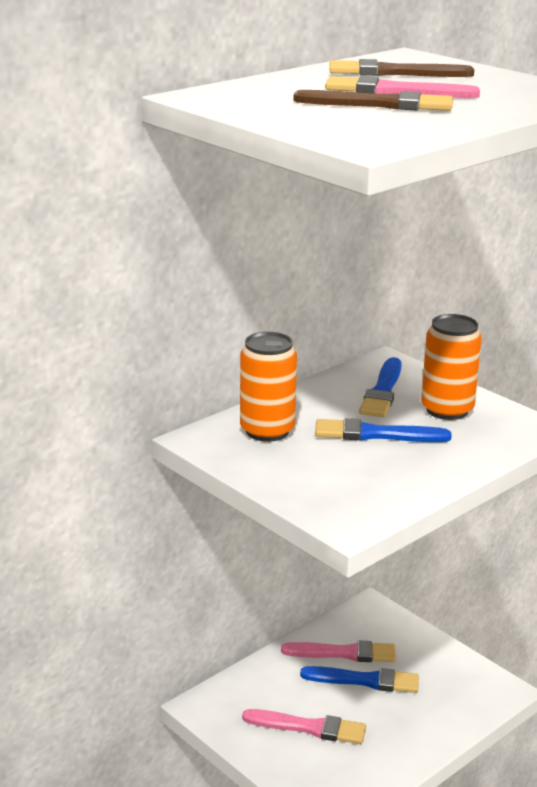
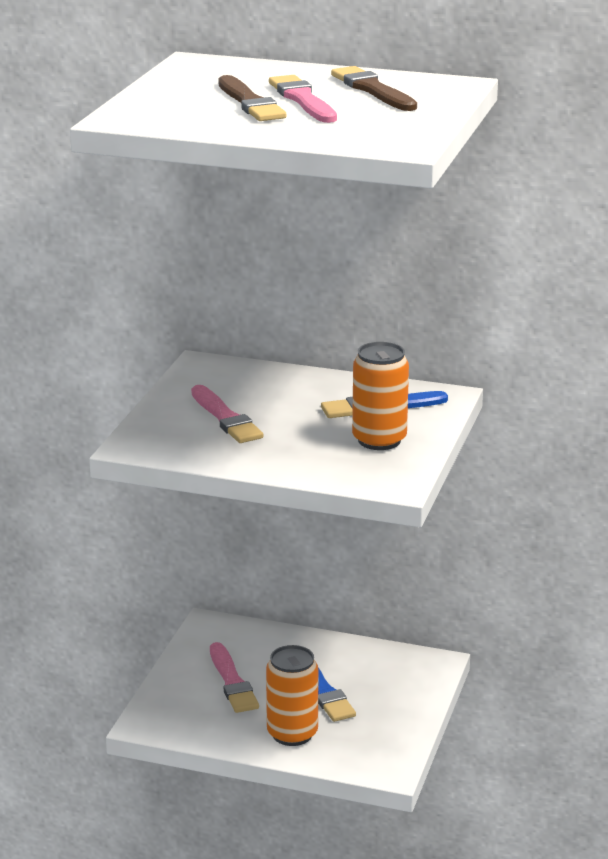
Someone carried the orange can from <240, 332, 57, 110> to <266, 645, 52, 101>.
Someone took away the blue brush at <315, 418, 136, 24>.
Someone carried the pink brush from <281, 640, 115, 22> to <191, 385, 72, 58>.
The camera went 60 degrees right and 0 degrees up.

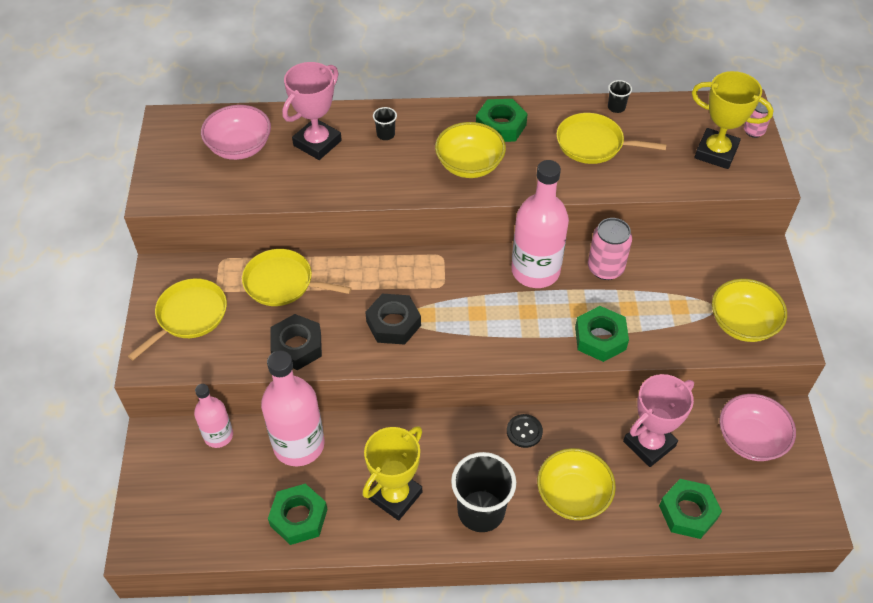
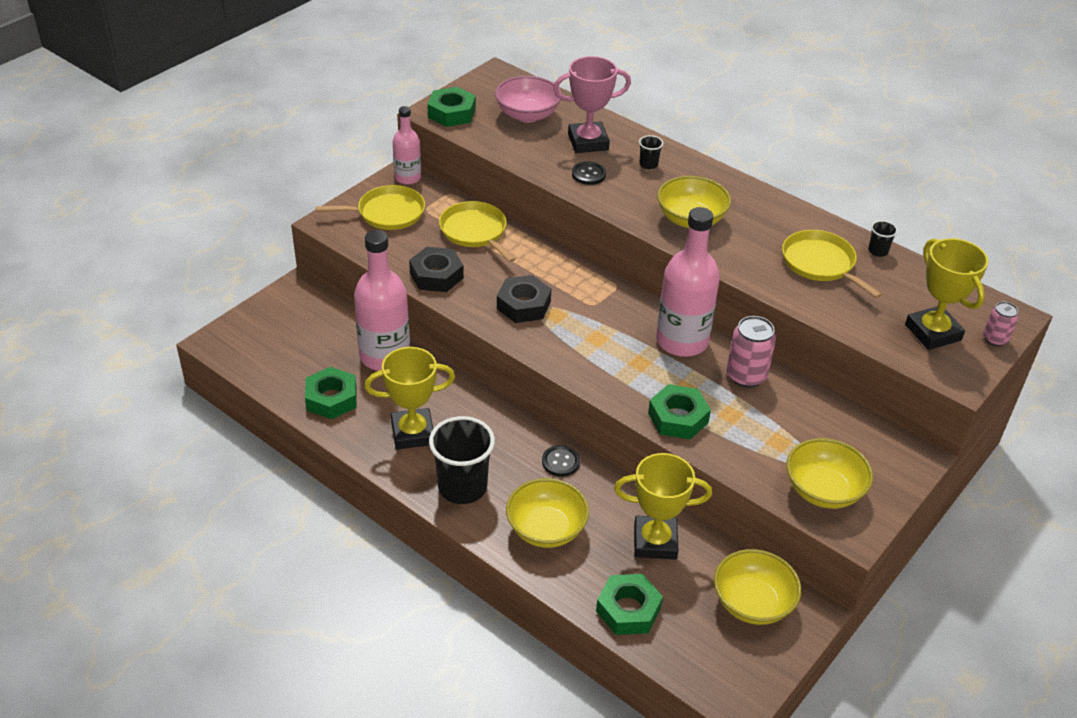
Someone carried the green nut from <476, 99, 51, 43> to <427, 87, 49, 40>.
Someone repainted the pink trophy at <623, 374, 71, 93>, which became the yellow trophy at <614, 453, 98, 107>.
Someone carried the pink bottle from <194, 384, 39, 64> to <393, 106, 28, 79>.
Someone repainted the pink bowl at <720, 394, 76, 67>, which became the yellow bowl at <714, 549, 87, 76>.
Someone put down the black button at <572, 161, 34, 24>.
The camera went 40 degrees right and 10 degrees down.

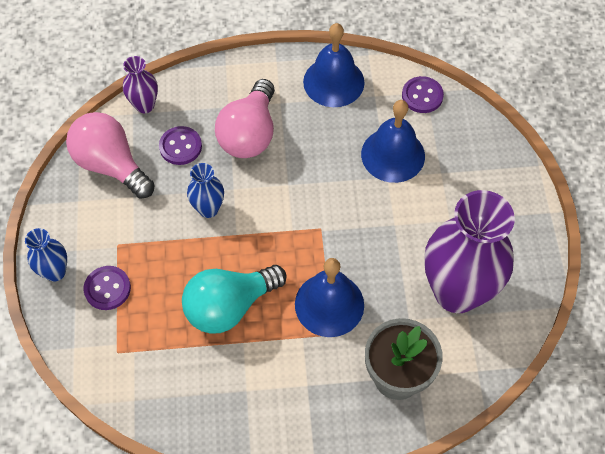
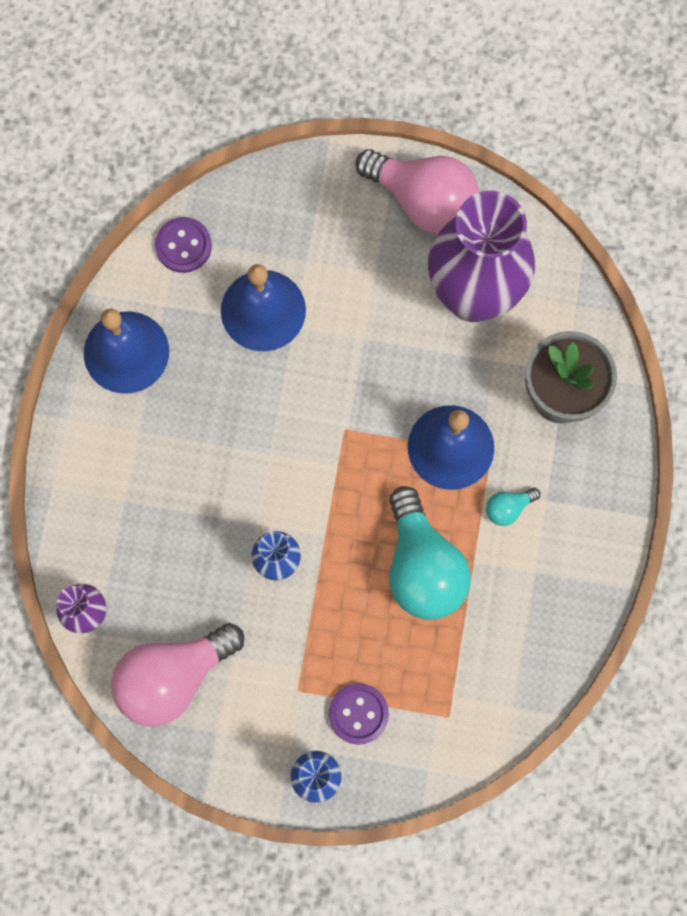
Someone carried the pink light bulb from <215, 79, 60, 79> to <355, 149, 124, 85>.
Someone took away the purple button at <159, 126, 43, 39>.
Someone put down the turquoise light bulb at <486, 488, 54, 38>.
The camera went 75 degrees left and 15 degrees up.

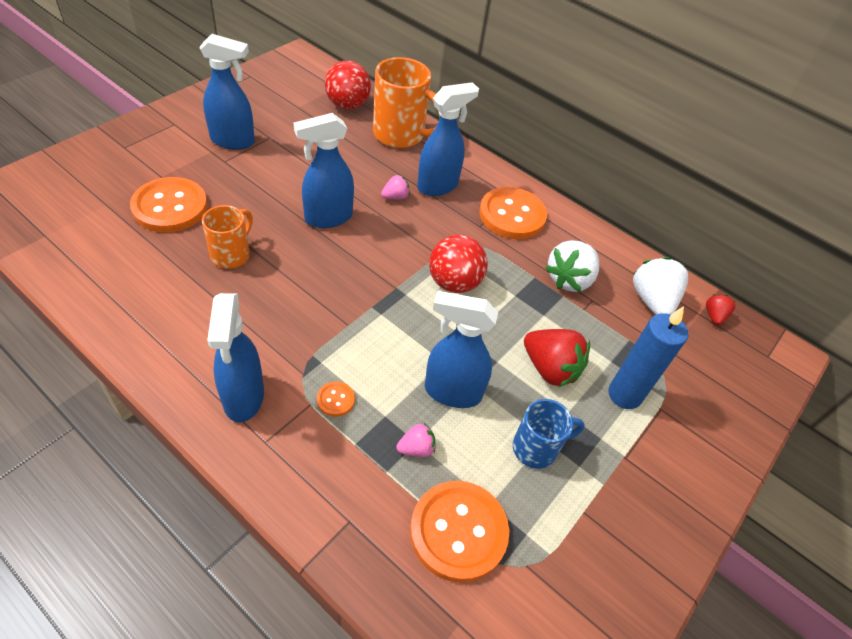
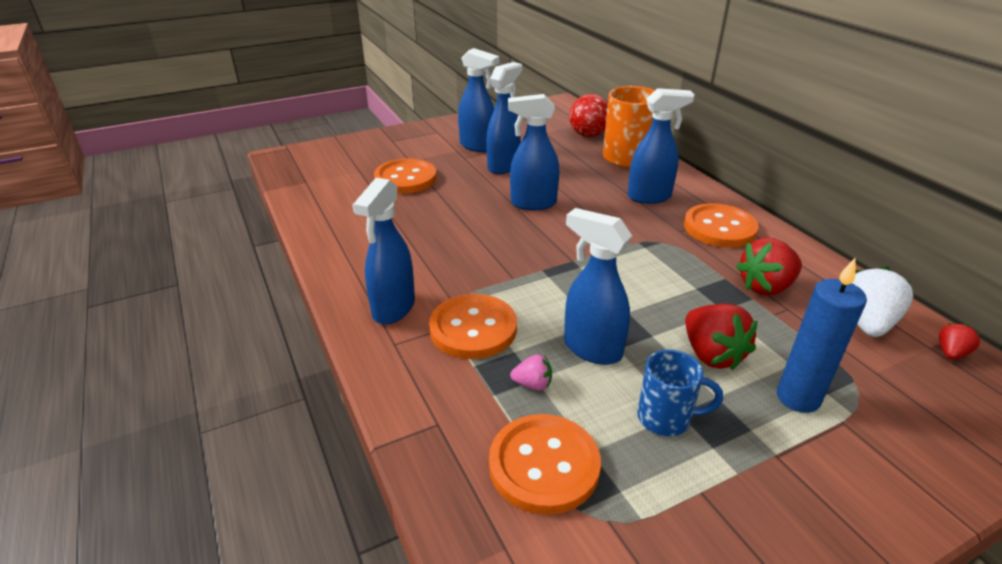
Someone took away the pink strawberry at <381, 175, 29, 25>.
Someone took away the orange mug at <202, 205, 51, 64>.
Someone took away the red ball at <429, 235, 59, 58>.
Someone repainted the white strawberry at <545, 240, 54, 52>, which became the red strawberry at <736, 238, 66, 58>.
Someone scaled the orange button at <317, 381, 38, 36> by 2.31.
Someone put down the blue spray bottle at <486, 62, 36, 112>.
The camera went 30 degrees right and 15 degrees down.

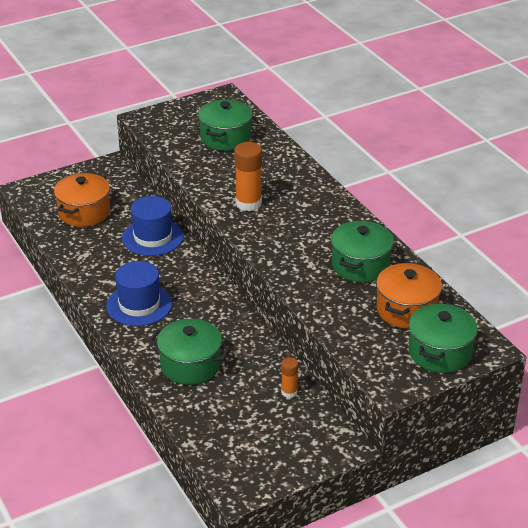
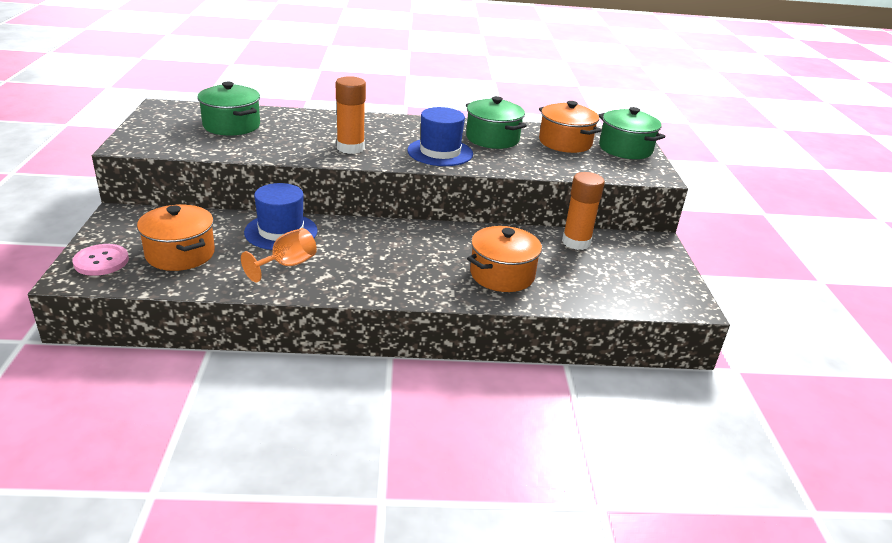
Someone carried the blue hat from <106, 261, 66, 65> to <407, 107, 66, 59>.
Someone repainted the green pot at <149, 319, 82, 66>, which became the orange pot at <467, 226, 76, 66>.
Someone scaled the orange glue stick at <281, 357, 17, 41> by 1.83.
Someone put down the orange goblet at <241, 228, 76, 54>.
Someone put down the pink button at <72, 244, 57, 32>.
The camera went 65 degrees left and 5 degrees down.

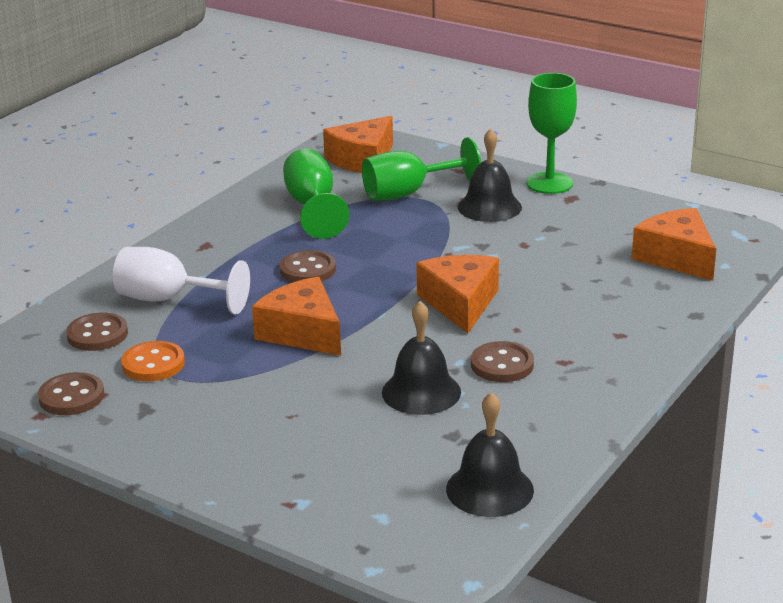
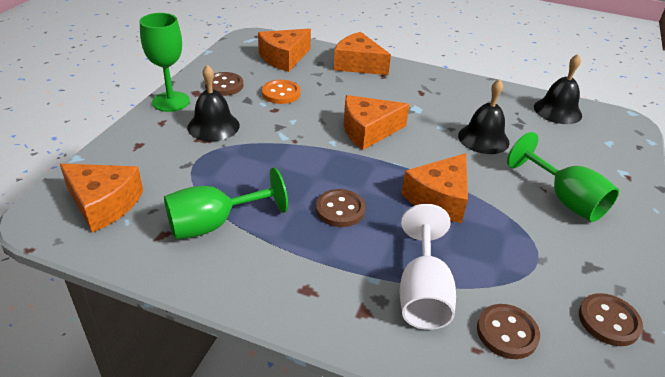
Someone carried the green goblet from <362, 137, 119, 64> to <507, 132, 112, 90>.
Someone carried the orange button from <121, 341, 64, 40> to <262, 80, 38, 24>.
Someone carried the brown button from <471, 341, 63, 41> to <205, 72, 38, 24>.
Someone put down the orange cheese at <334, 32, 57, 43>.
The camera went 105 degrees left and 10 degrees up.

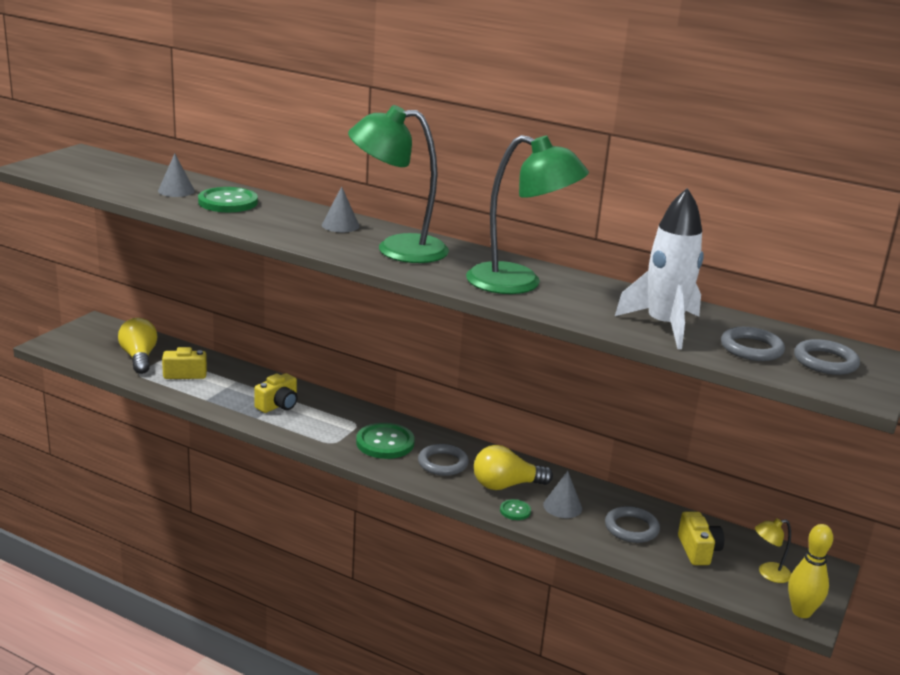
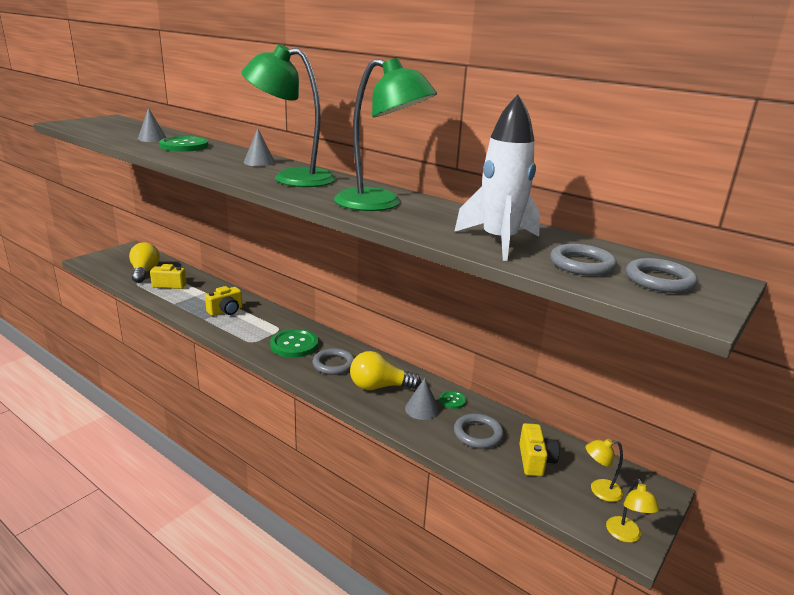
Someone carried the green button from <500, 499, 31, 21> to <440, 391, 26, 18>.
Someone swapped the yellow bowling pin at <788, 524, 45, 94> for the yellow lamp at <606, 478, 54, 65>.
The camera went 10 degrees right and 0 degrees up.

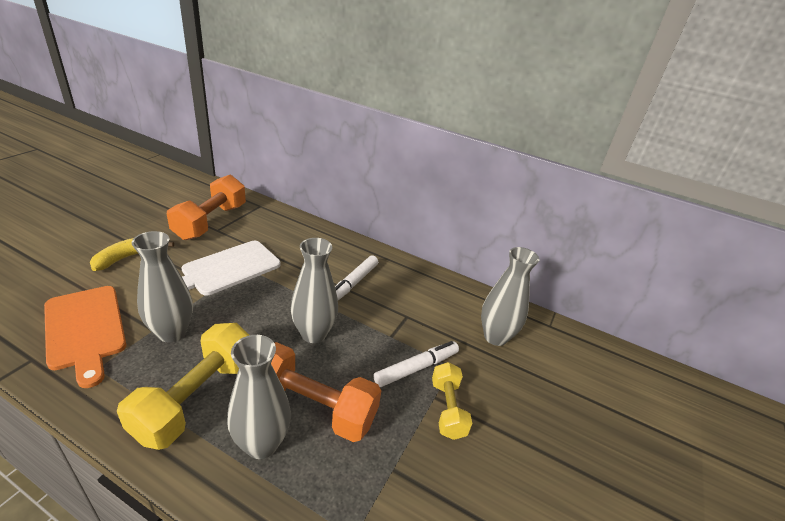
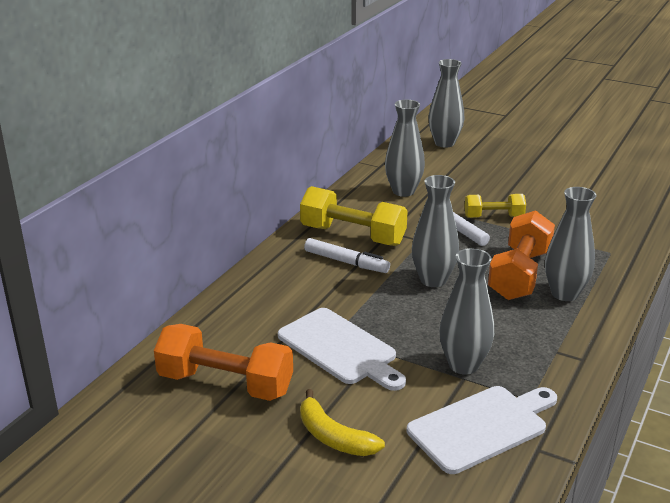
Someone repainted the orange cutting board at <44, 286, 82, 102>, which became the white cutting board at <407, 386, 150, 88>.
Someone carried the yellow dumbbell from <117, 323, 132, 127> to <300, 186, 108, 60>.
Someone put down the grey vase at <428, 59, 36, 89>.
The camera went 85 degrees left and 5 degrees down.

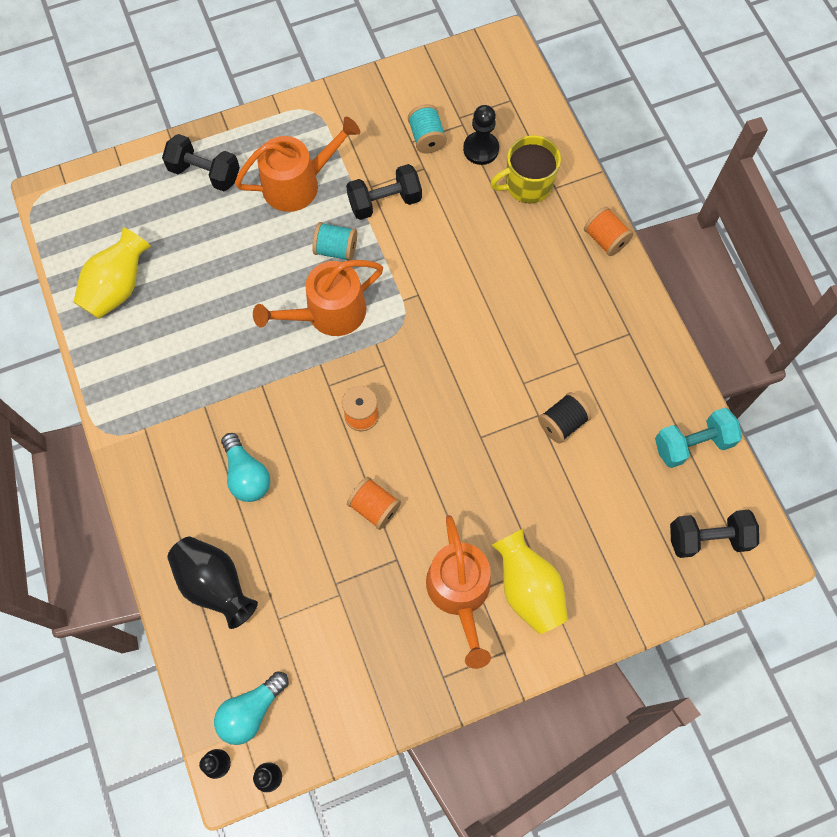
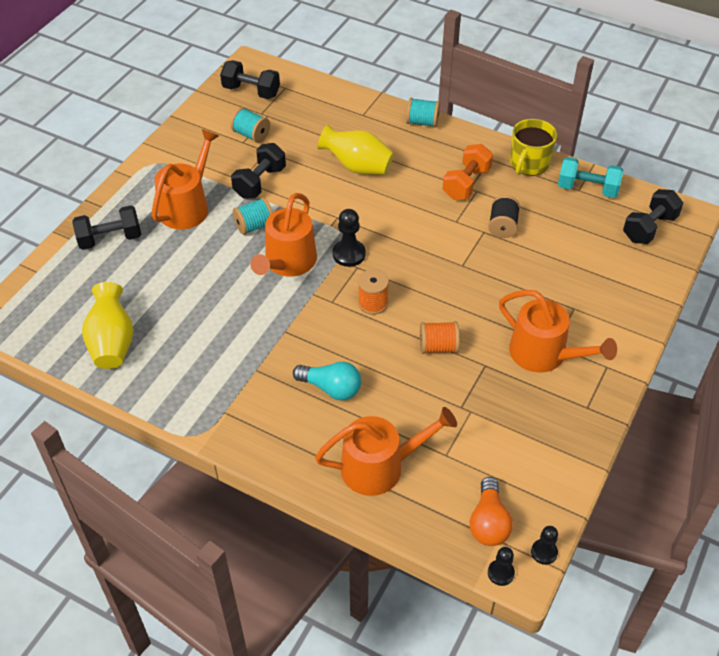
Someone carried the black pawn from <463, 105, 36, 60> to <333, 209, 33, 58>.
Someone carried the yellow mug from <490, 135, 71, 68> to <510, 119, 47, 57>.
Someone repainted the orange spool at <584, 207, 49, 49>, which became the turquoise spool at <406, 98, 34, 29>.
Someone rotated the turquoise dumbbell at <655, 408, 87, 60> by 75 degrees clockwise.
Someone carried the yellow vase from <491, 529, 77, 105> to <318, 124, 76, 51>.
Someone swapped the black vase at <167, 537, 91, 92> for the orange watering can at <315, 407, 142, 89>.
Someone repainted the turquoise light bulb at <214, 671, 75, 74>, which became the orange light bulb at <470, 477, 43, 69>.
Someone put down the black dumbbell at <220, 60, 60, 39>.
Someone put down the orange dumbbell at <443, 144, 50, 56>.
The camera went 40 degrees left and 20 degrees down.

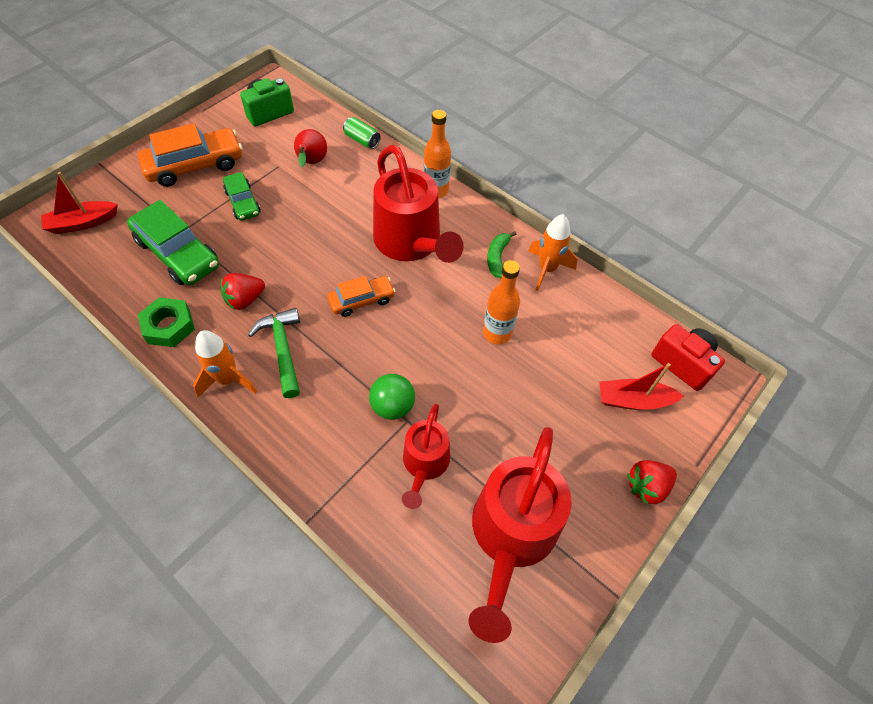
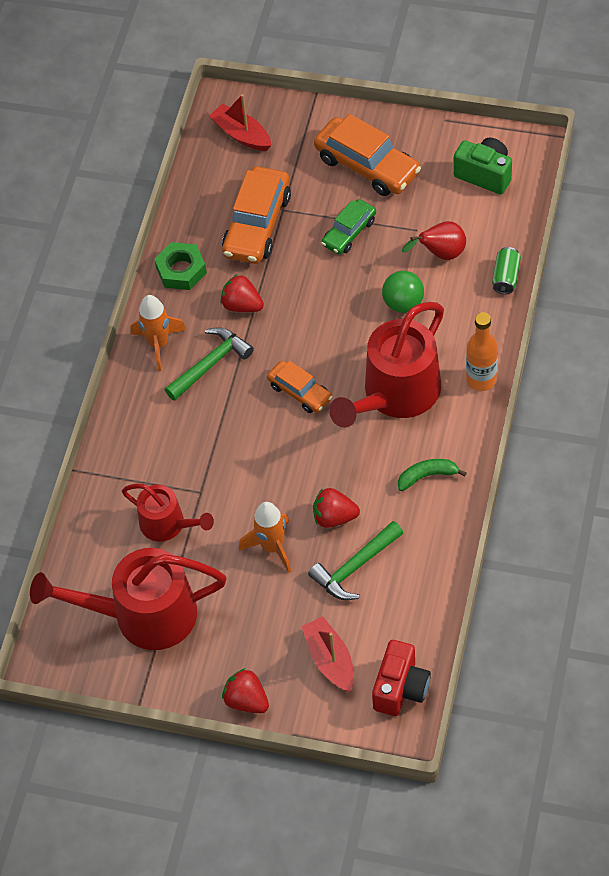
Someone repainted the green car at <127, 200, 92, 85>, which became the orange car at <222, 166, 69, 98>.
Someone carried the orange rocket from <528, 214, 49, 77> to <239, 502, 52, 71>.
Someone swapped the orange bottle at <483, 260, 37, 84> for the red strawberry at <313, 488, 47, 40>.
Someone carried the green ball from <369, 374, 46, 46> to <382, 271, 42, 42>.
Someone rotated the red watering can at <402, 404, 48, 105> by 135 degrees counterclockwise.
Someone put down the green hammer at <308, 521, 95, 79>.
The camera went 70 degrees right and 0 degrees up.

